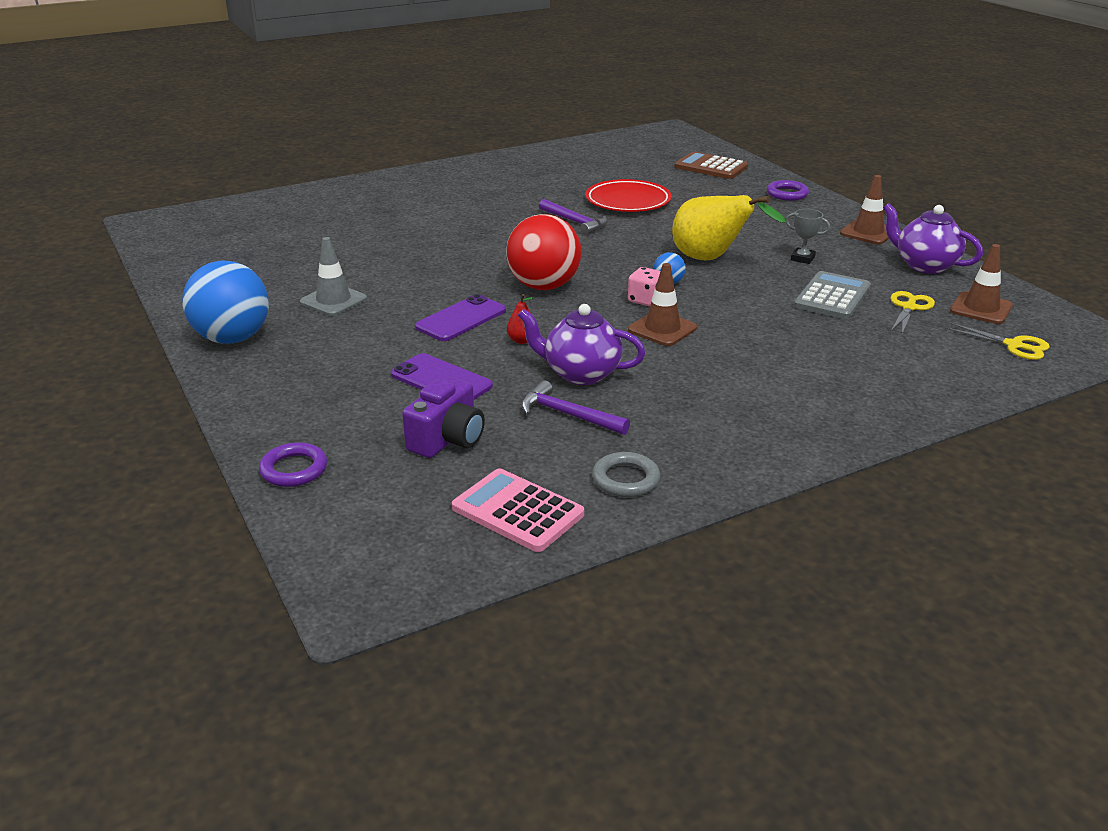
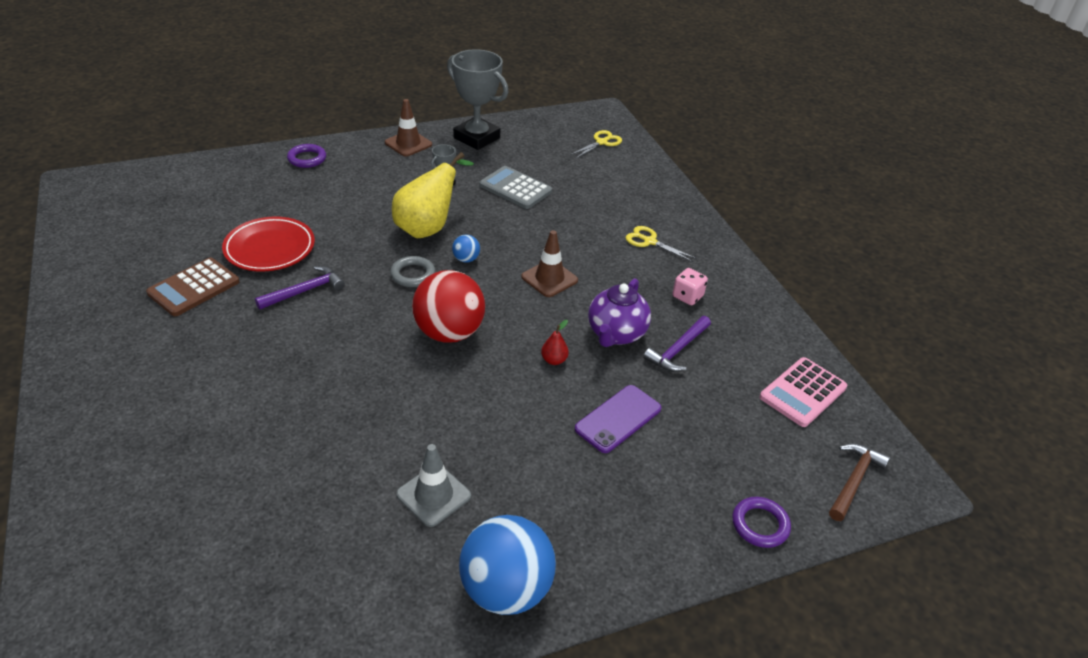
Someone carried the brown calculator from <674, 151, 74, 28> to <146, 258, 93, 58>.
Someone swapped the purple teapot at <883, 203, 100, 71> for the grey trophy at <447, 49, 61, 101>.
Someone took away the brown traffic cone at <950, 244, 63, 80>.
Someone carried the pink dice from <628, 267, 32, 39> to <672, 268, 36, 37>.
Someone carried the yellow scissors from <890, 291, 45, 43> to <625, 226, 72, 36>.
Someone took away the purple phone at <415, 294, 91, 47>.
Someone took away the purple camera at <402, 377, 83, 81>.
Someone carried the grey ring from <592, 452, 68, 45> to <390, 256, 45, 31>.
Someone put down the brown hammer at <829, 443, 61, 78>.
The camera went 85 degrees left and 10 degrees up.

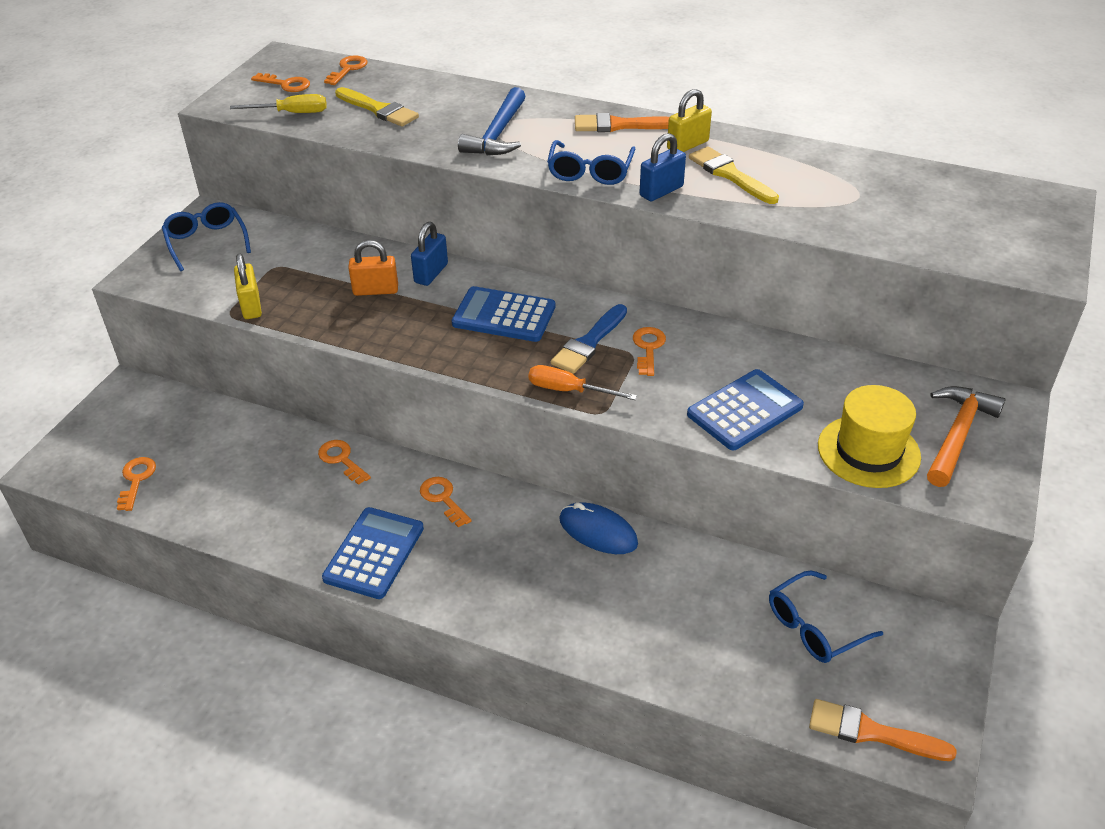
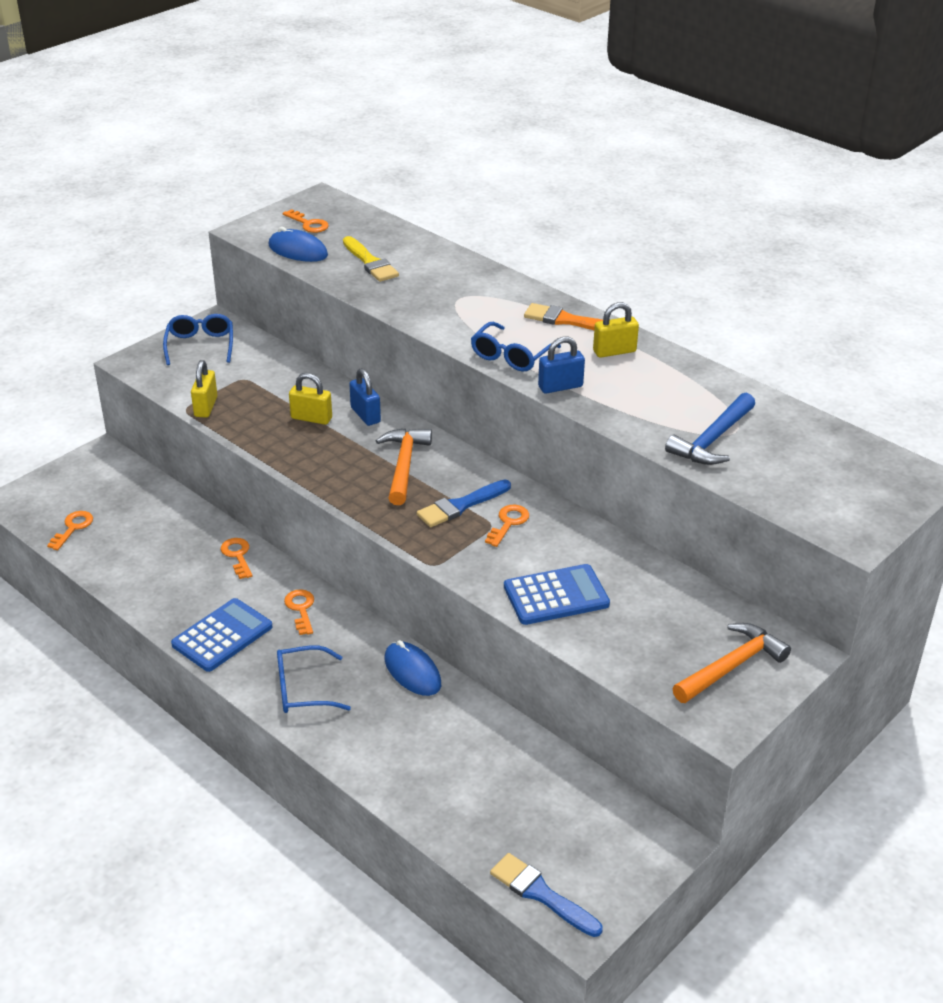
Someone took away the orange key at <324, 55, 44, 30>.
Someone carried the blue hammer from <458, 87, 68, 68> to <665, 393, 90, 72>.
Someone swapped the yellow screwdriver at <230, 94, 97, 19> for the blue mouse at <269, 227, 59, 35>.
Someone took away the yellow brush at <689, 146, 90, 58>.
Someone rotated the blue padlock at <411, 222, 37, 64> by 75 degrees counterclockwise.
Someone repainted the orange padlock at <348, 240, 50, 56>, which became the yellow padlock at <289, 373, 43, 52>.
Someone swapped the blue calculator at <452, 286, 103, 56> for the orange hammer at <376, 428, 56, 77>.
Someone took away the orange screwdriver at <529, 365, 108, 35>.
Someone took away the yellow hat at <818, 385, 103, 103>.
Someone carried the blue glasses from <769, 571, 114, 92> to <277, 645, 74, 68>.
Someone repainted the orange brush at <809, 699, 148, 62>, which became the blue brush at <490, 853, 113, 84>.
The camera went 20 degrees right and 5 degrees down.

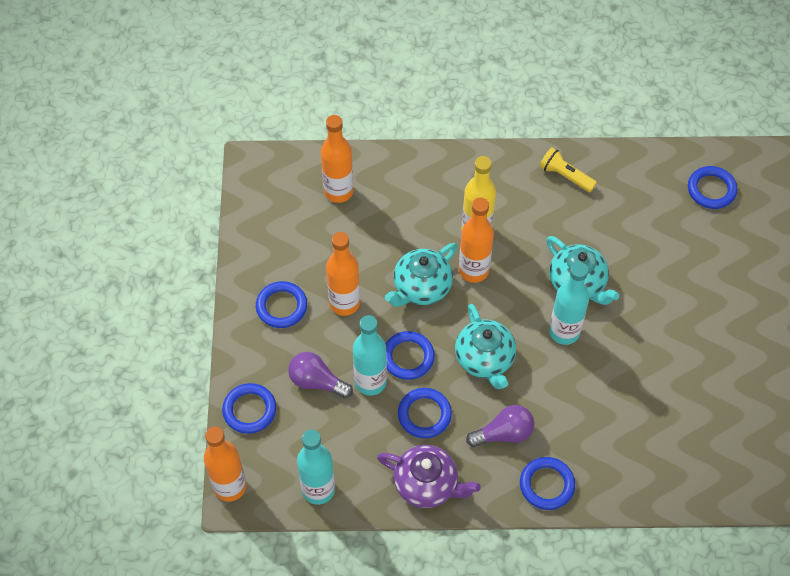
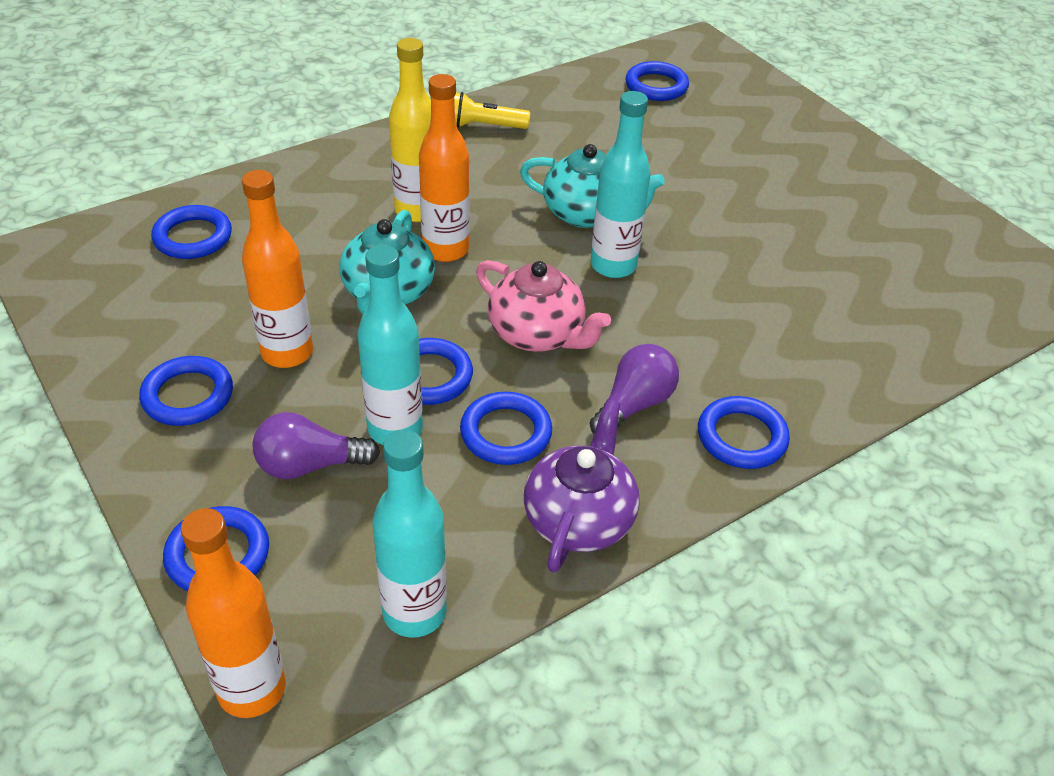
Someone swapped the orange bottle at <321, 115, 32, 88> for the blue ring at <151, 205, 81, 54>.
Someone repainted the turquoise teapot at <455, 304, 61, 85>, which became the pink teapot at <476, 260, 135, 92>.
Someone rotated the purple teapot at <377, 445, 104, 63> by 60 degrees counterclockwise.
The camera went 35 degrees left and 15 degrees down.

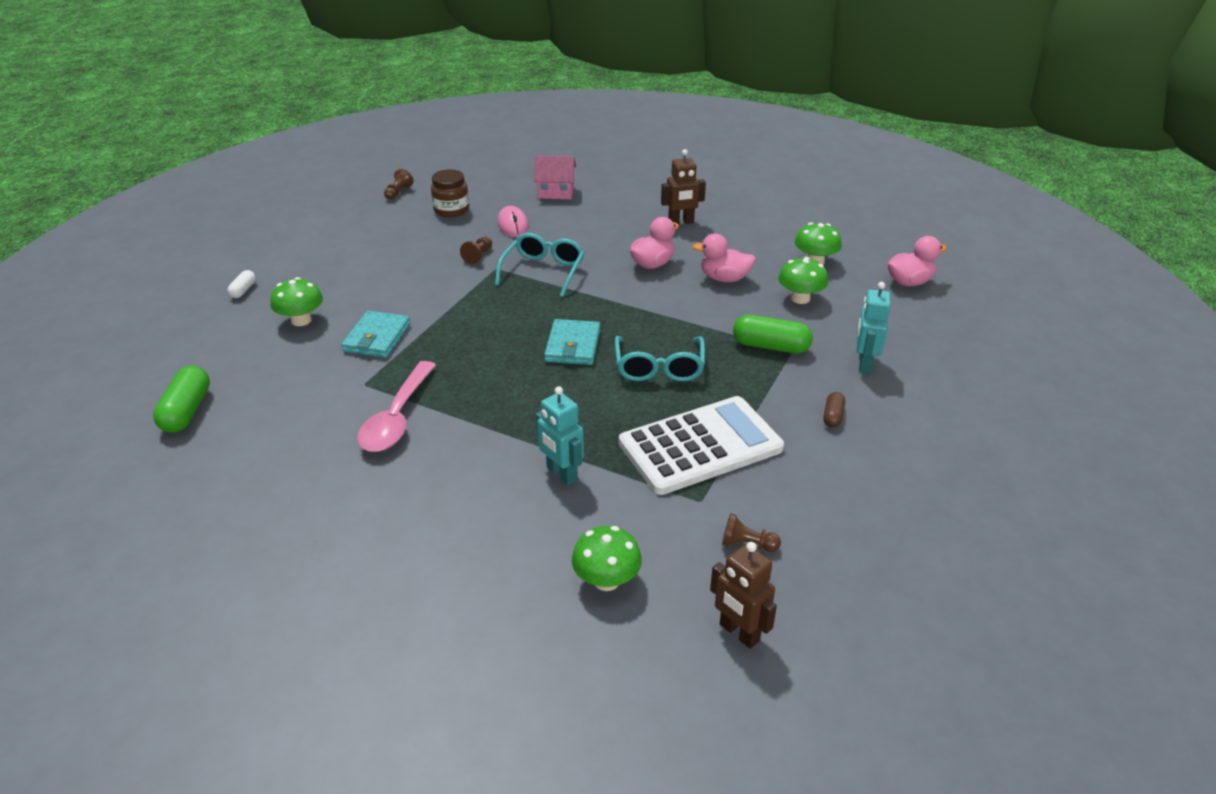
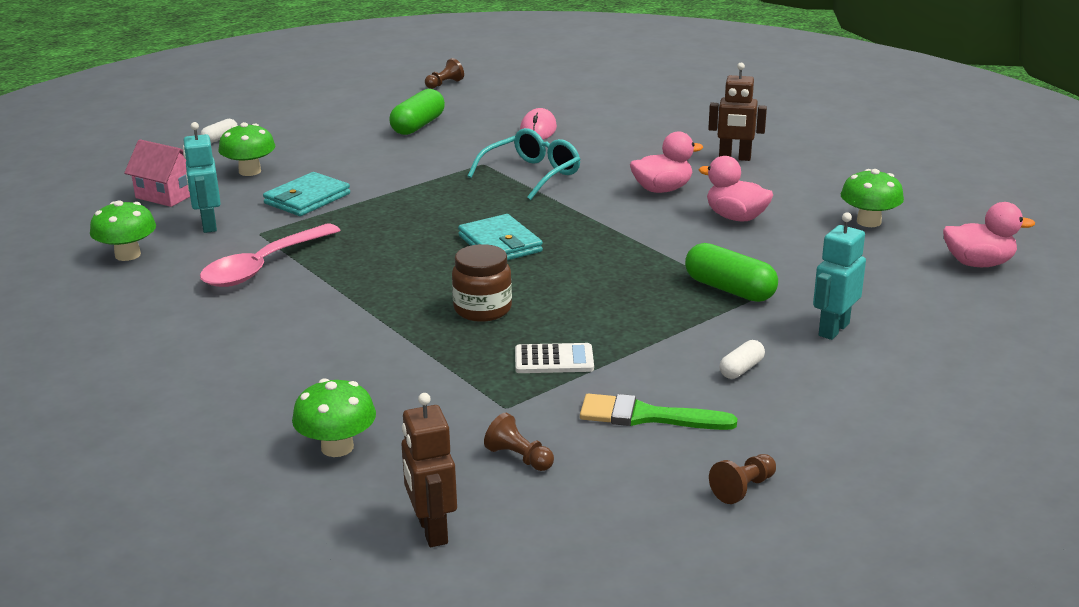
Someone carried the pink house from <534, 155, 42, 44> to <124, 139, 66, 68>.
Someone carried the brown jar from <431, 169, 38, 48> to <452, 244, 60, 78>.
Someone carried the brown pawn from <460, 237, 32, 27> to <709, 454, 67, 50>.
Someone carried the green mushroom from <778, 257, 50, 47> to <90, 201, 66, 60>.
Someone rotated the turquoise wallet at <544, 319, 56, 46> by 60 degrees counterclockwise.
Someone took away the turquoise glasses at <615, 336, 90, 46>.
Someone carried the green capsule from <153, 365, 57, 68> to <389, 89, 56, 46>.
Someone carried the turquoise robot from <536, 386, 48, 99> to <183, 122, 38, 111>.
Someone repainted the brown capsule at <823, 392, 22, 36>, which became the white capsule at <719, 340, 46, 39>.
Someone scaled the white calculator at <619, 396, 165, 99> by 0.43.
Someone put down the green brush at <580, 394, 157, 36>.
The camera went 25 degrees right and 10 degrees down.

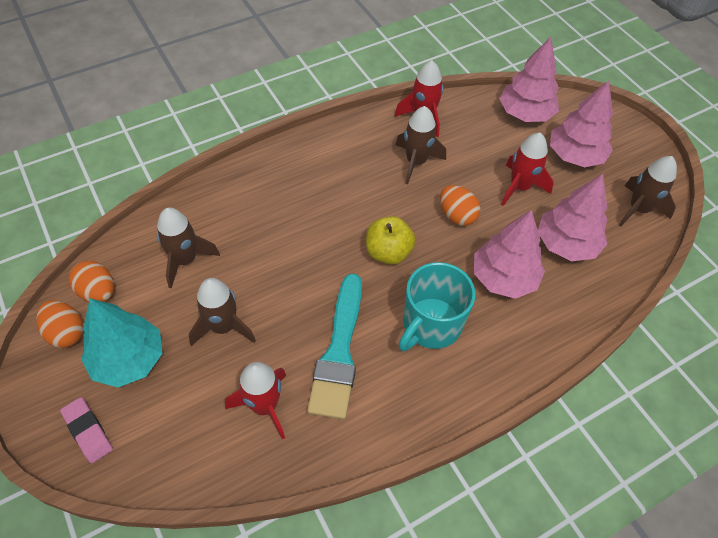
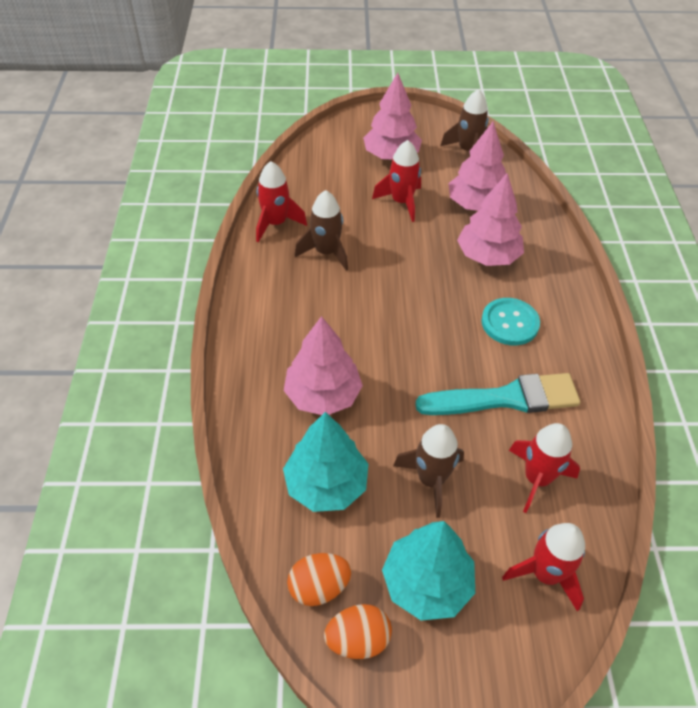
Someone carried the pink tree from <499, 37, 60, 85> to <284, 316, 79, 99>.
Someone took away the orange egg at <440, 185, 41, 41>.
Someone swapped the brown rocket at <157, 207, 63, 82> for the turquoise tree at <283, 412, 86, 100>.
Someone took away the yellow apple at <366, 216, 50, 49>.
Someone swapped the turquoise mug at <399, 262, 76, 89> for the turquoise button at <481, 298, 59, 47>.
Someone rotated the turquoise brush at <307, 273, 55, 147> by 45 degrees counterclockwise.
Someone took away the pink eraser at <60, 397, 53, 66>.
Someone put down the red rocket at <502, 523, 83, 89>.
The camera went 60 degrees left and 5 degrees down.

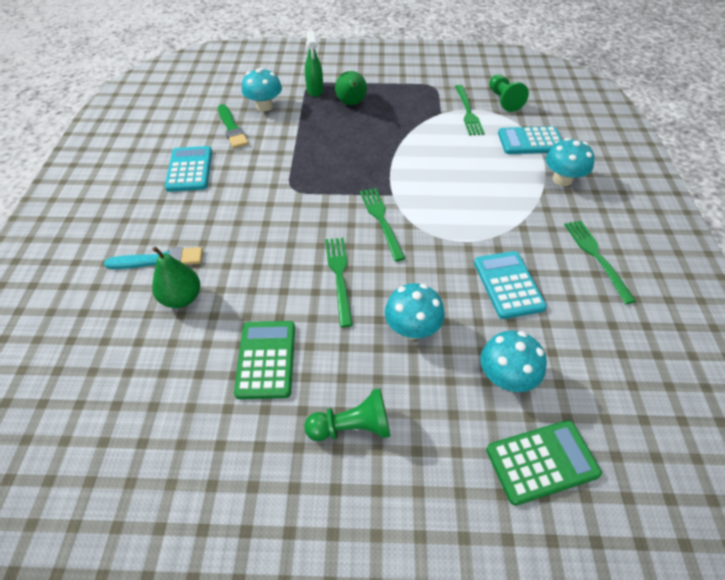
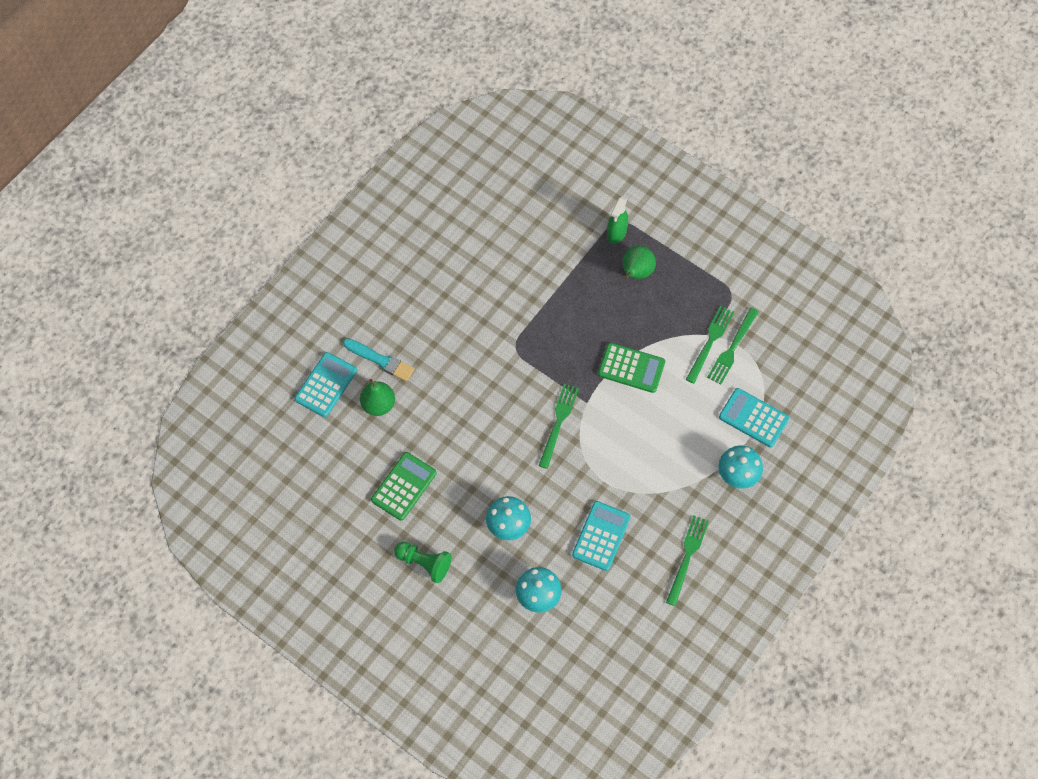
Someone took away the turquoise mushroom at <242, 68, 40, 43>.
Someone took away the green pawn at <489, 74, 40, 38>.
Someone took away the green brush at <218, 104, 30, 44>.
Someone carried the turquoise calculator from <165, 146, 47, 46> to <295, 352, 62, 65>.
Someone carried the green fork from <325, 238, 28, 89> to <686, 306, 48, 78>.
Someone carried the green calculator from <486, 420, 116, 86> to <598, 343, 67, 50>.
The camera went 35 degrees right and 15 degrees up.

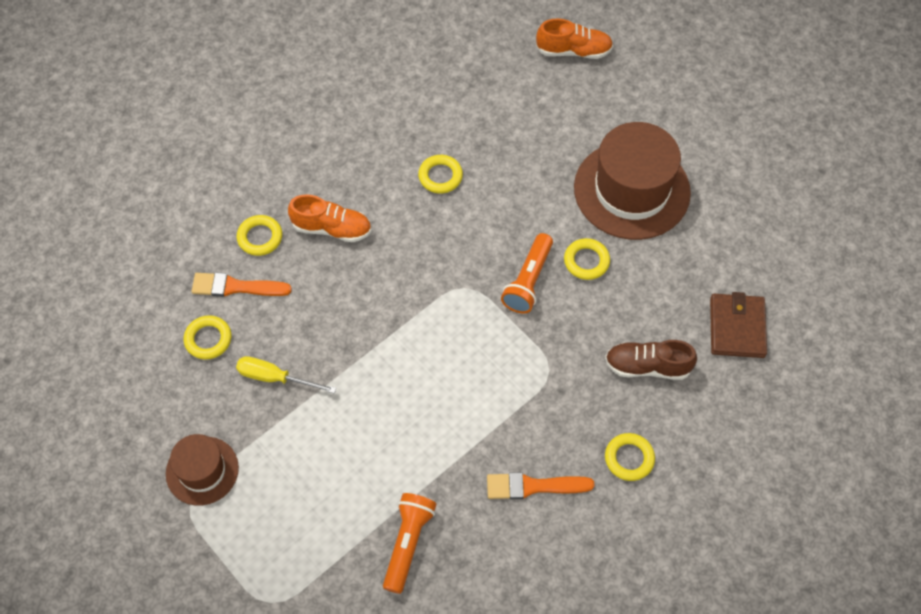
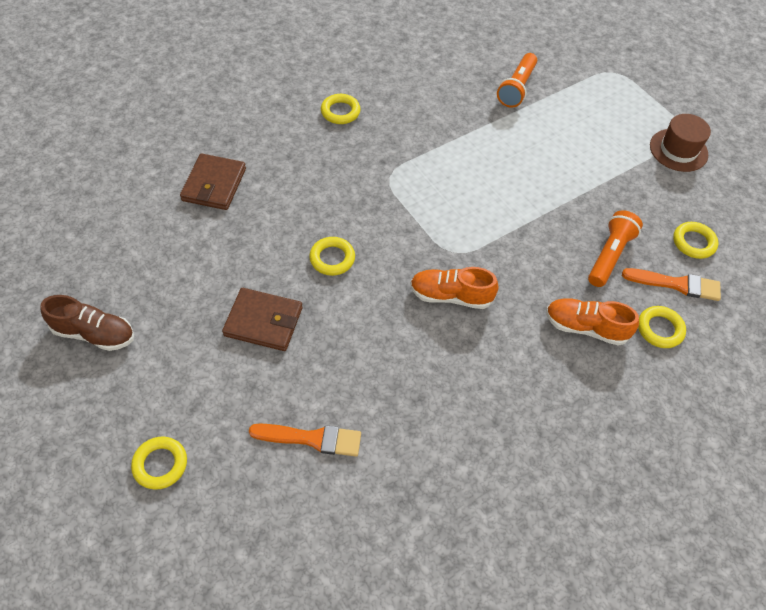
Someone carried the orange shoe from <536, 18, 77, 41> to <410, 267, 89, 42>.
Someone swapped the brown hat at <574, 122, 117, 118> for the brown wallet at <222, 288, 80, 63>.
Someone carried the yellow ring from <418, 155, 45, 39> to <131, 437, 56, 53>.
Someone carried the orange flashlight from <501, 233, 52, 80> to <588, 210, 55, 77>.
Someone carried the brown shoe from <605, 340, 92, 40> to <40, 295, 94, 56>.
Someone took away the yellow screwdriver at <236, 356, 100, 37>.
Someone carried the orange brush from <487, 472, 108, 27> to <249, 424, 112, 33>.
The camera went 175 degrees left and 5 degrees down.

